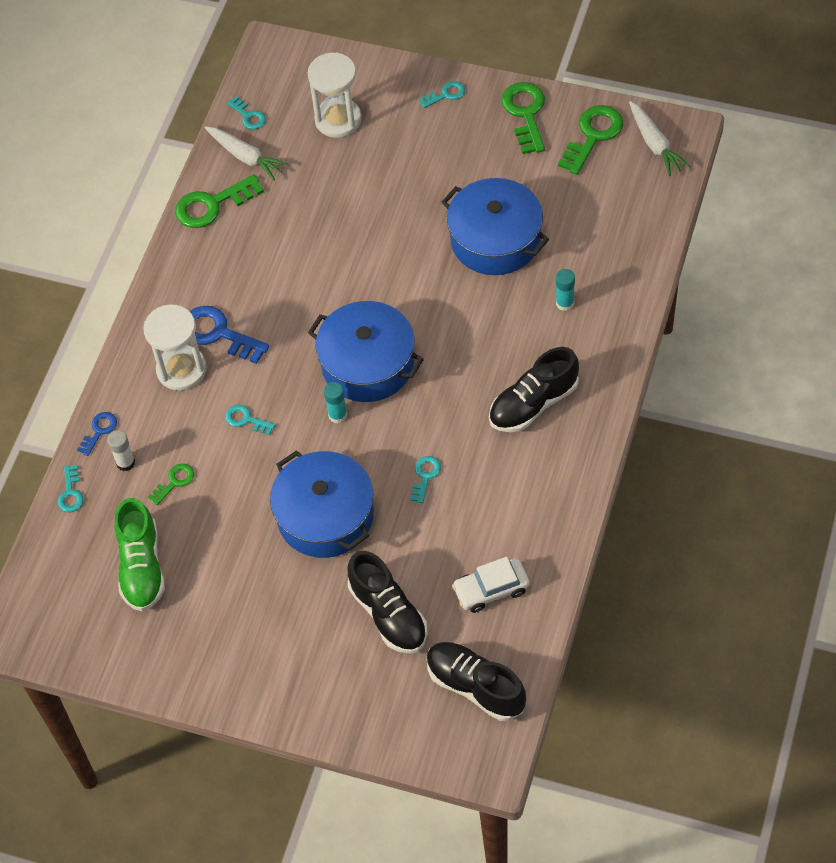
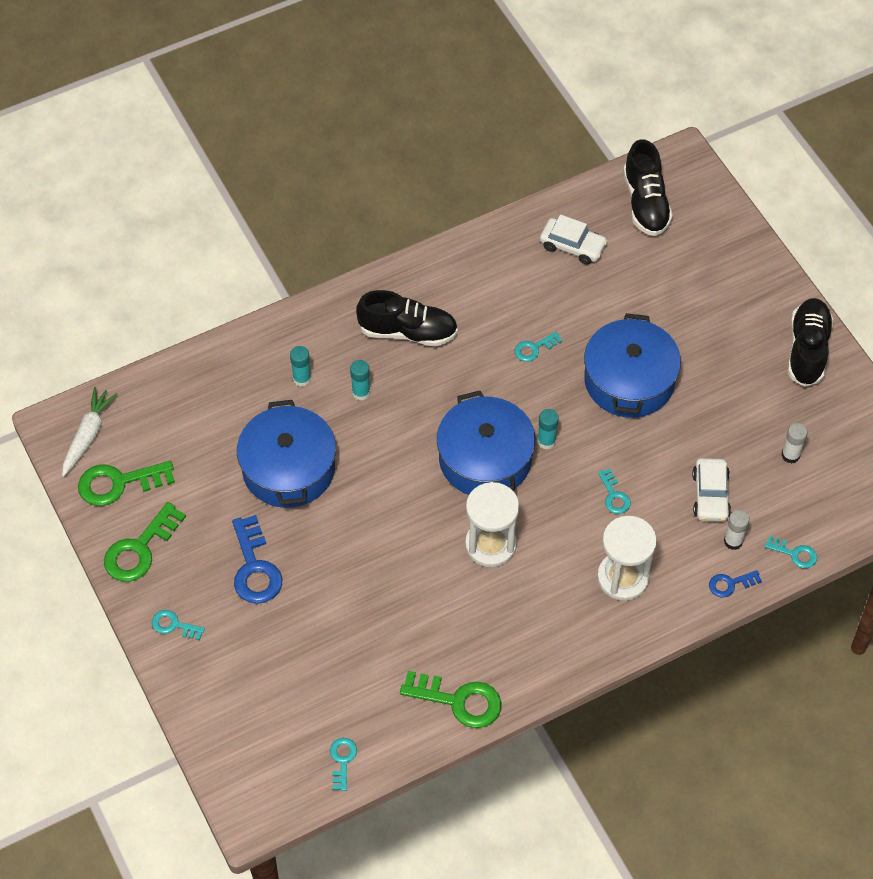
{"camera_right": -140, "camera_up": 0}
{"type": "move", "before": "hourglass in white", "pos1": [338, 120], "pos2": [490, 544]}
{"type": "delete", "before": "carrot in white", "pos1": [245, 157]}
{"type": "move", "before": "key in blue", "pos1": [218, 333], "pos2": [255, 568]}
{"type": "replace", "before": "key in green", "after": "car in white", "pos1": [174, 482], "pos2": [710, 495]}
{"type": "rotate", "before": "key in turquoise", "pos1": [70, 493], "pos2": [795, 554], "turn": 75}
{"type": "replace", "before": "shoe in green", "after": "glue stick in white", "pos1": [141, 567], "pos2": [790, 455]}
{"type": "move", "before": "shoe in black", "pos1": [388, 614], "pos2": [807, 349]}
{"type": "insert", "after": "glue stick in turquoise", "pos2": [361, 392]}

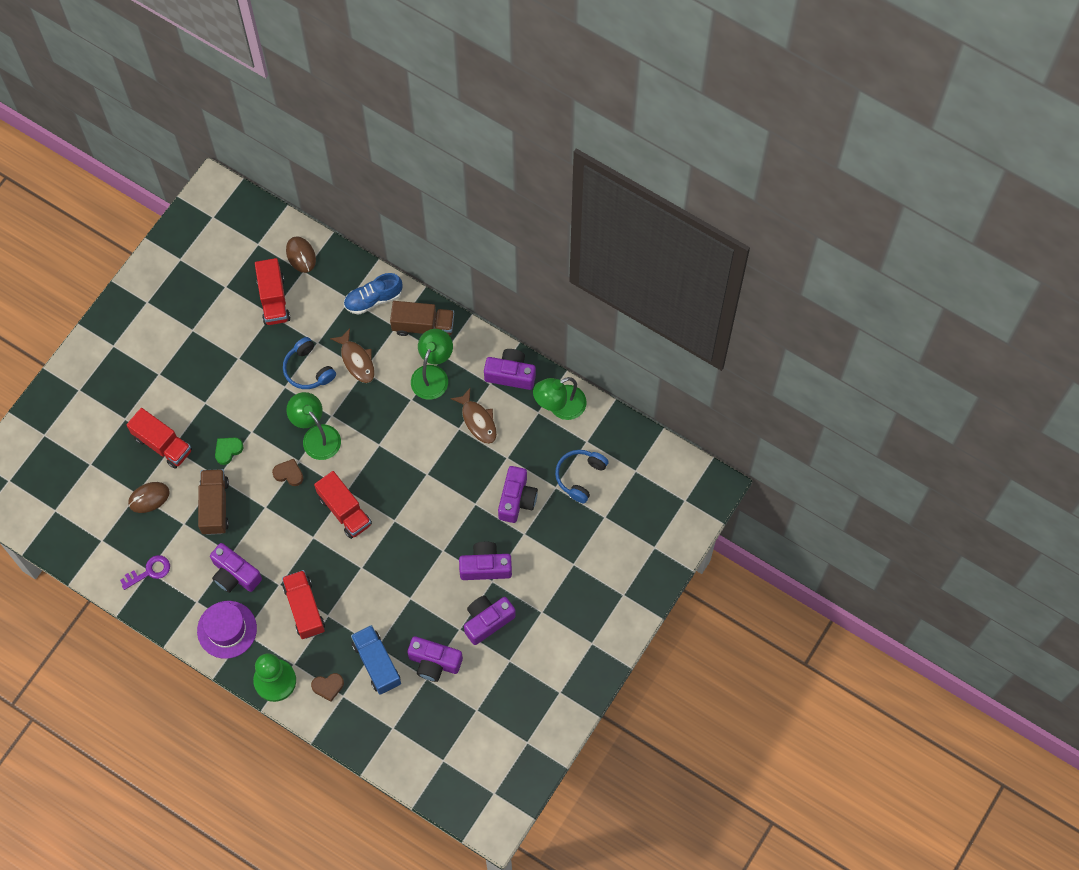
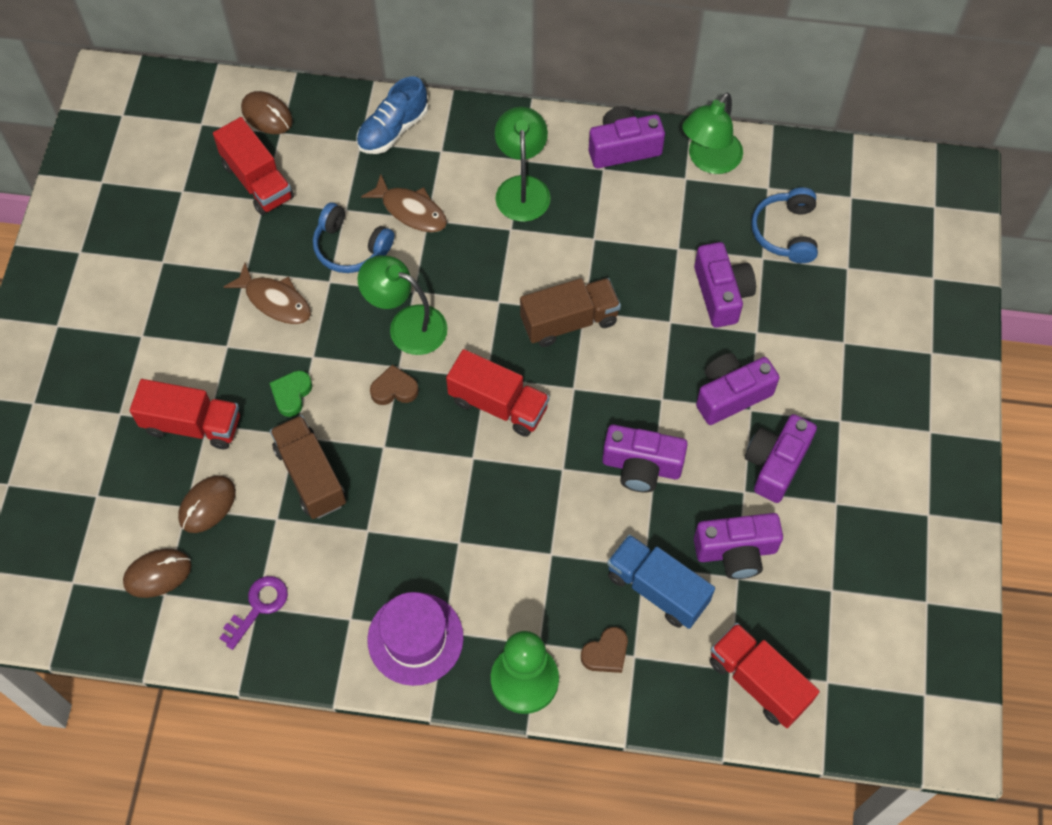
{"camera_right": -25, "camera_up": -5}
{"type": "move", "before": "truck in brown", "pos1": [423, 326], "pos2": [569, 321]}
{"type": "move", "before": "fish in brown", "pos1": [478, 420], "pos2": [275, 301]}
{"type": "move", "before": "camera in purple", "pos1": [235, 574], "pos2": [641, 466]}
{"type": "move", "before": "truck in red", "pos1": [304, 608], "pos2": [758, 681]}
{"type": "insert", "after": "mouse in brown", "pos2": [158, 574]}

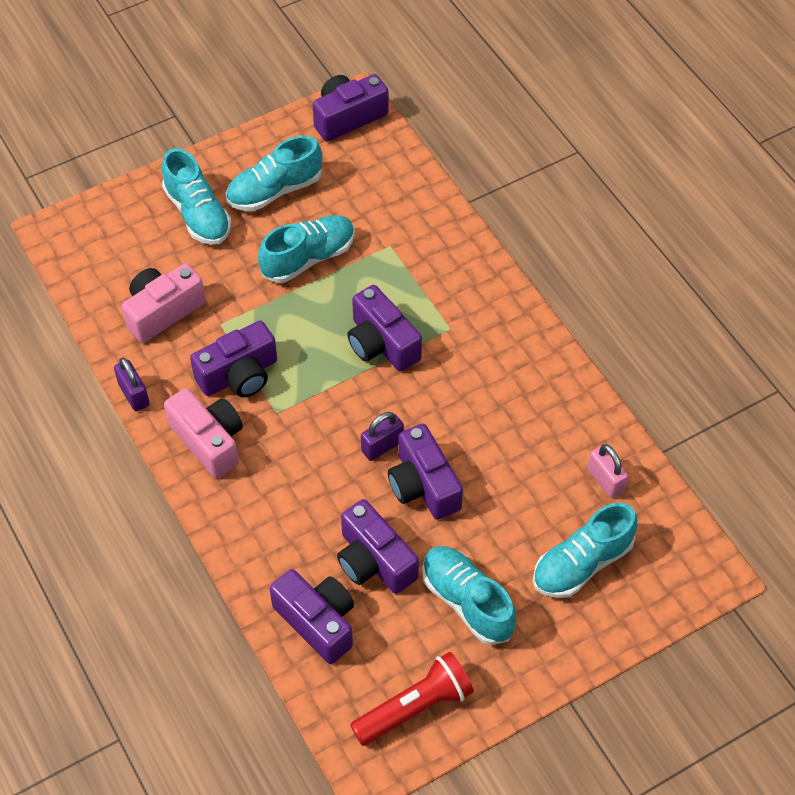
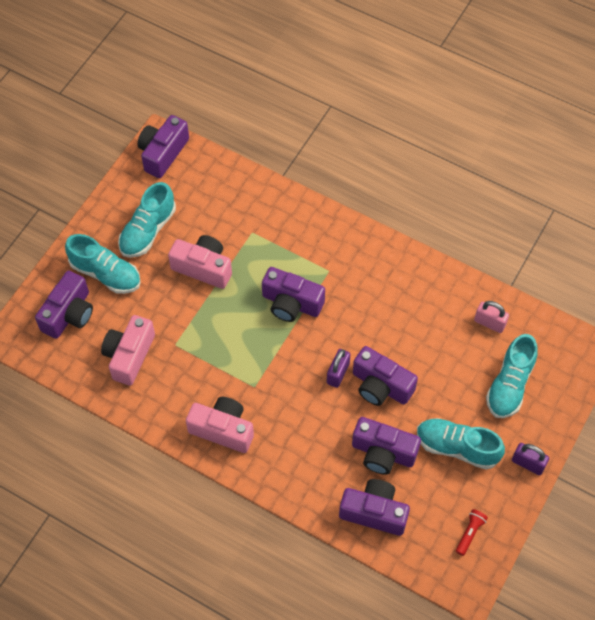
{"camera_right": -30, "camera_up": 5}
{"type": "replace", "before": "shoe in turquoise", "after": "camera in pink", "pos1": [308, 258], "pos2": [203, 268]}
{"type": "move", "before": "camera in purple", "pos1": [239, 375], "pos2": [69, 314]}
{"type": "move", "before": "padlock in purple", "pos1": [134, 394], "pos2": [528, 463]}
{"type": "resize", "before": "flashlight in red", "pos1": [414, 707], "pos2": [469, 533], "scale": 0.52}

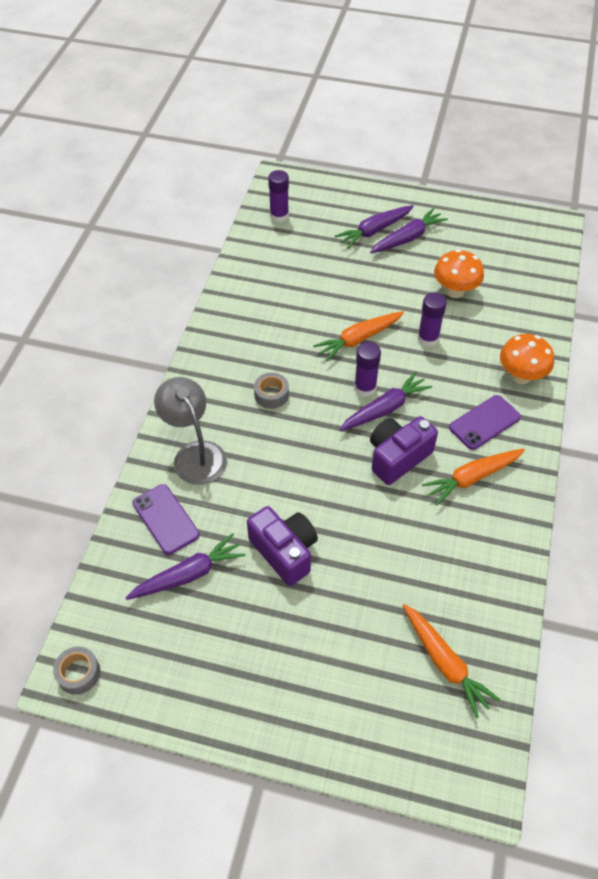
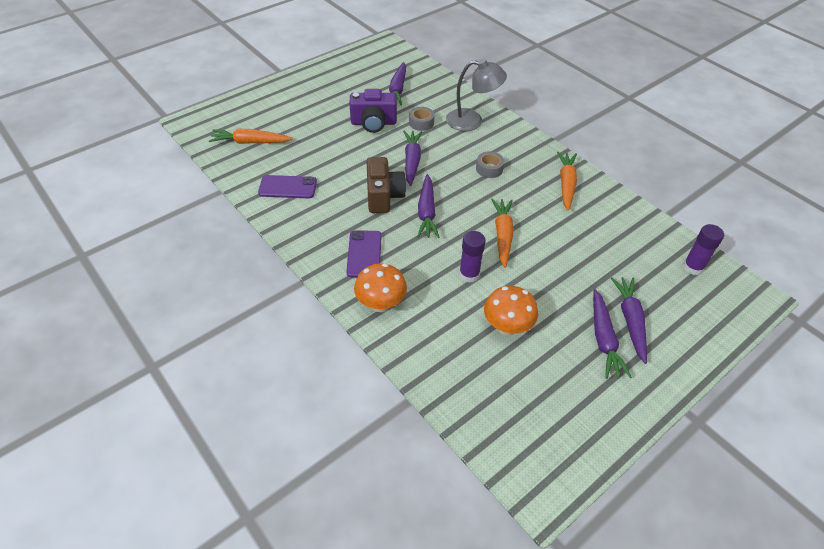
{"camera_right": 125, "camera_up": -5}
{"type": "delete", "before": "glue stick in purple", "pos1": [365, 387]}
{"type": "recolor", "before": "camera in purple", "after": "camera in brown", "pos1": [397, 457], "pos2": [383, 196]}
{"type": "move", "before": "carrot in orange", "pos1": [472, 478], "pos2": [566, 184]}
{"type": "move", "before": "phone in purple", "pos1": [166, 519], "pos2": [288, 187]}
{"type": "move", "before": "tape in grey", "pos1": [78, 673], "pos2": [421, 123]}
{"type": "insert", "after": "carrot in purple", "pos2": [412, 161]}

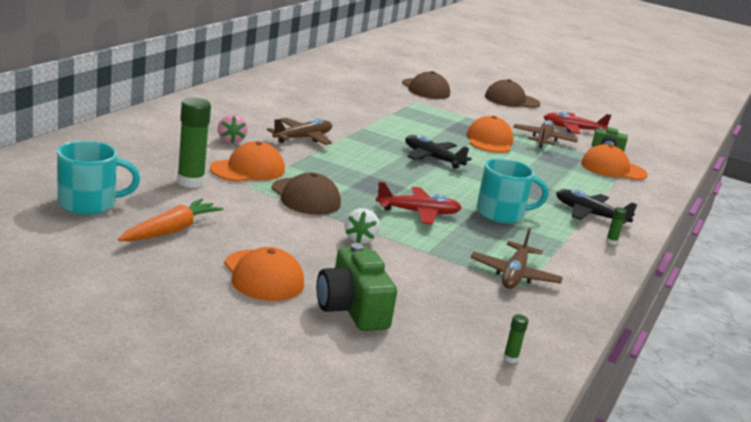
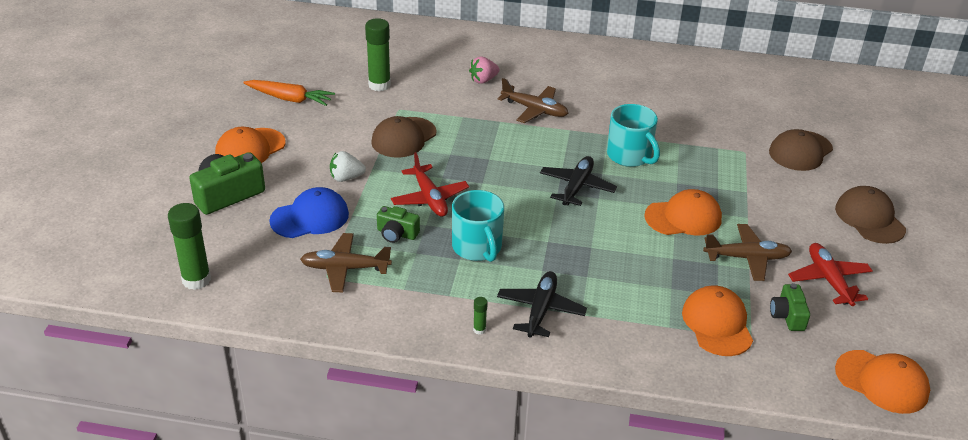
{"camera_right": 75, "camera_up": 15}
{"type": "move", "before": "mug in turquoise", "pos1": [89, 204], "pos2": [630, 156]}
{"type": "move", "before": "cap in orange", "pos1": [248, 169], "pos2": [882, 382]}
{"type": "resize", "before": "glue stick in green", "pos1": [510, 358], "pos2": [196, 280], "scale": 2.29}
{"type": "insert", "after": "cap in blue", "pos2": [310, 217]}
{"type": "insert", "after": "camera in green", "pos2": [397, 234]}

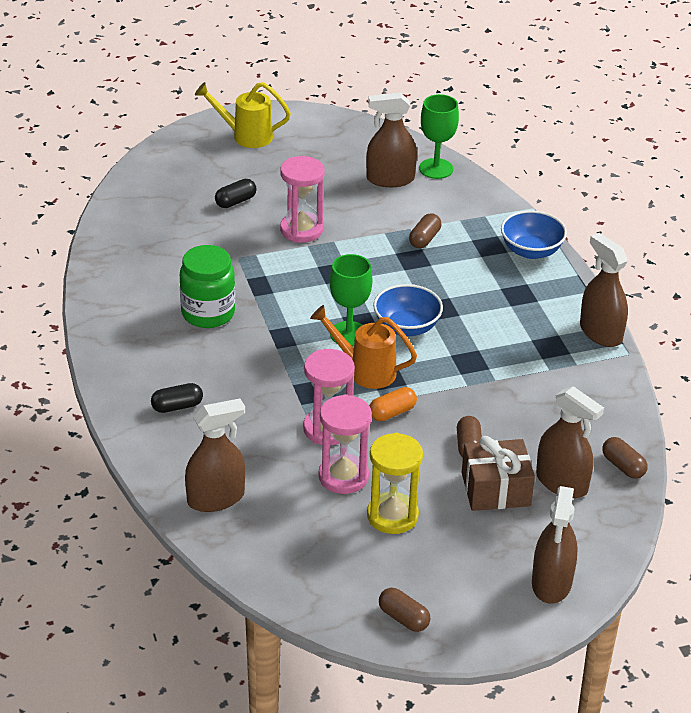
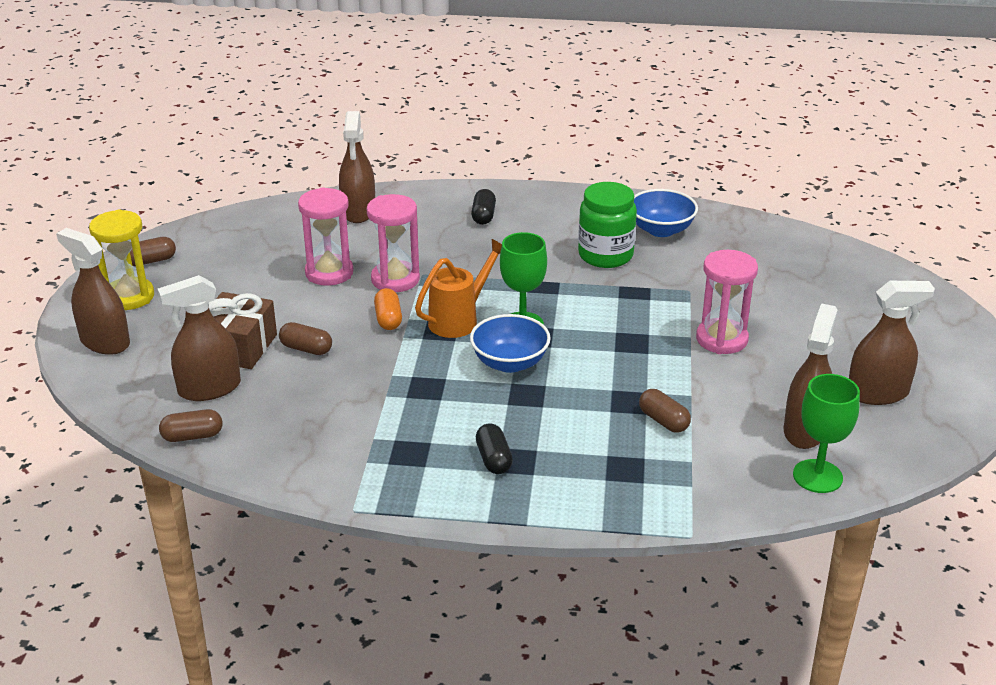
{"camera_right": 115, "camera_up": -5}
{"type": "delete", "before": "watering can in yellow", "pos1": [246, 136]}
{"type": "move", "before": "capsule in black", "pos1": [235, 201], "pos2": [494, 459]}
{"type": "move", "before": "bowl in blue", "pos1": [531, 251], "pos2": [661, 230]}
{"type": "move", "before": "spray bottle in brown", "pos1": [600, 333], "pos2": [877, 393]}
{"type": "move", "before": "hourglass in yellow", "pos1": [392, 516], "pos2": [129, 297]}

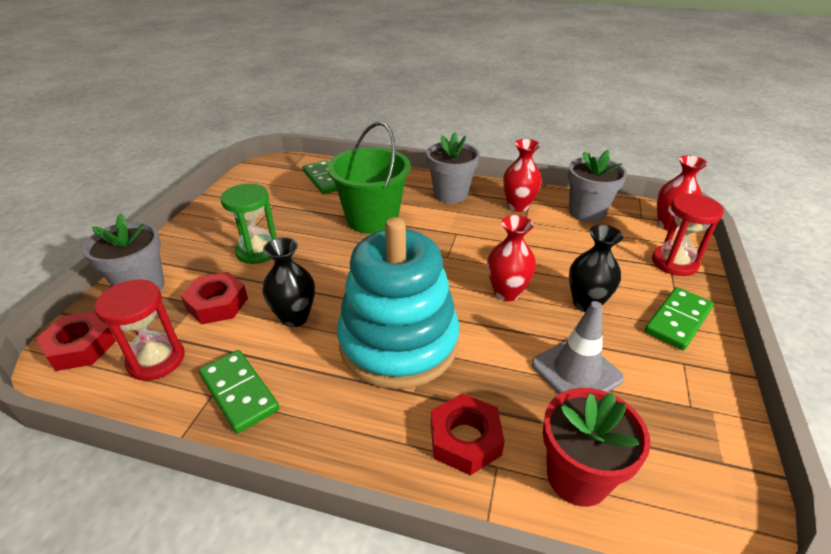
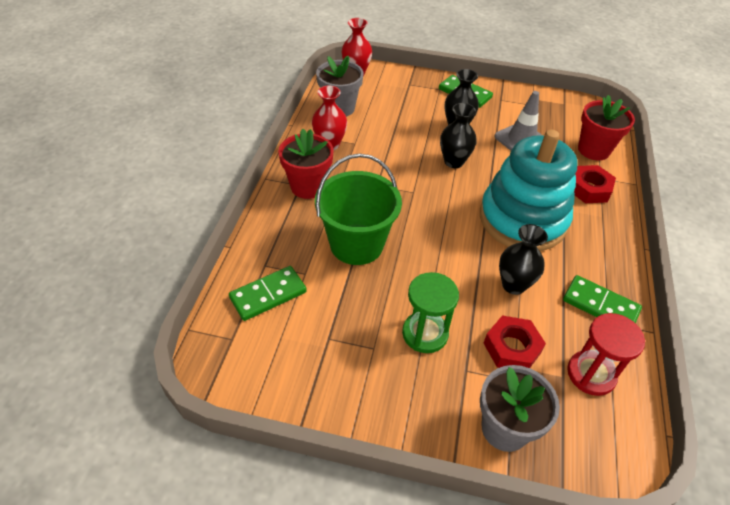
{"camera_right": -95, "camera_up": 10}
{"type": "recolor", "before": "flower pot in grey", "after": "flower pot in red", "pos1": [450, 194], "pos2": [308, 186]}
{"type": "delete", "before": "hourglass in red", "pos1": [674, 263]}
{"type": "recolor", "before": "vase in red", "after": "vase in black", "pos1": [507, 292], "pos2": [453, 162]}
{"type": "delete", "before": "nut in red", "pos1": [81, 347]}
{"type": "rotate", "before": "domino in green", "pos1": [239, 392], "pos2": [600, 305], "turn": 75}

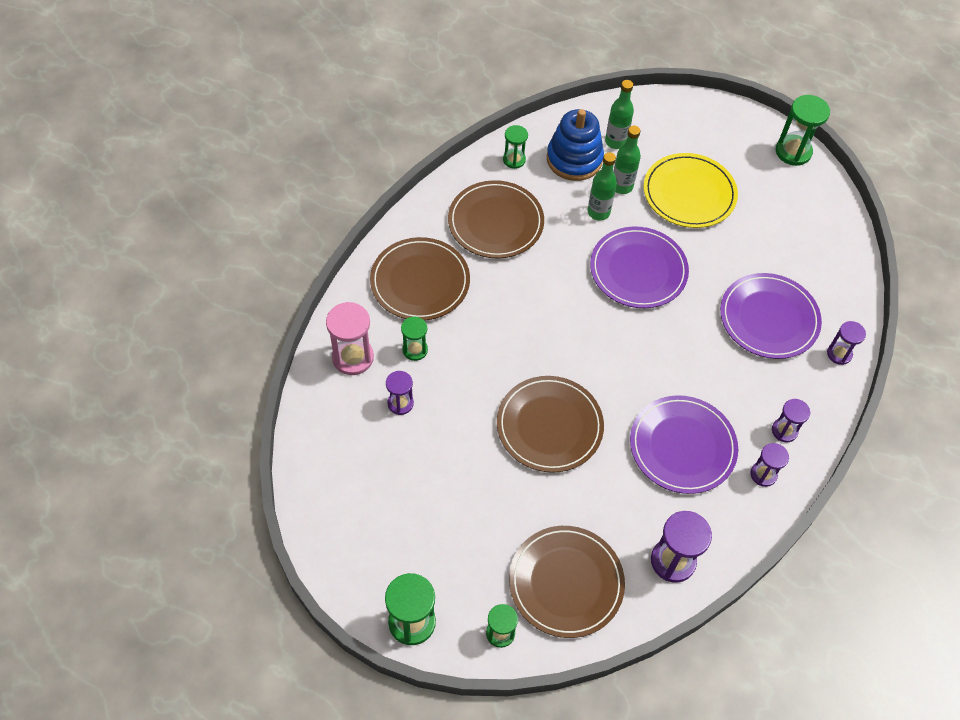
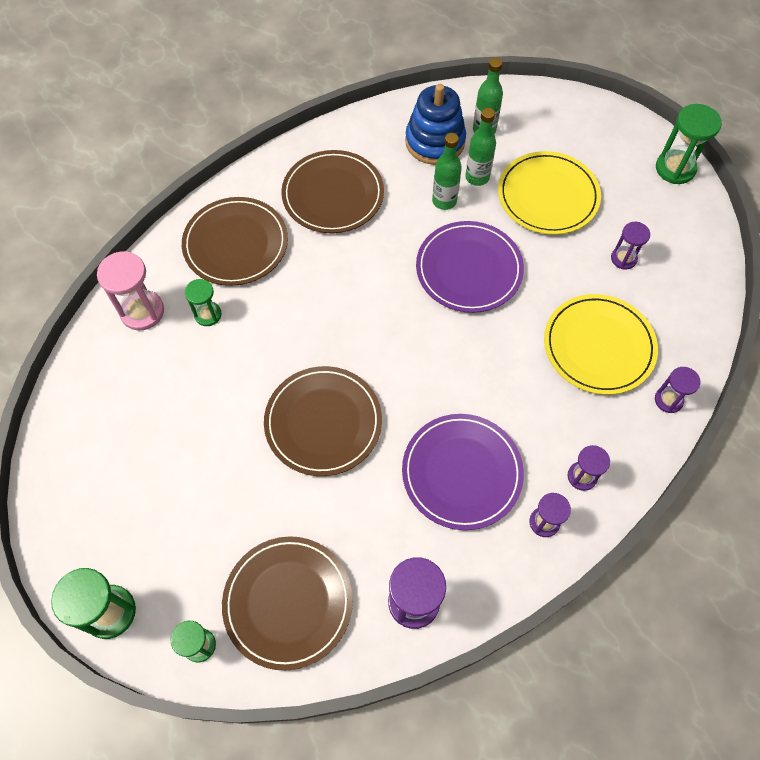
{"camera_right": 15, "camera_up": 5}
{"type": "delete", "before": "hourglass in green", "pos1": [514, 160]}
{"type": "recolor", "before": "plate in purple", "after": "plate in yellow", "pos1": [769, 318], "pos2": [598, 346]}
{"type": "move", "before": "hourglass in purple", "pos1": [400, 403], "pos2": [623, 258]}

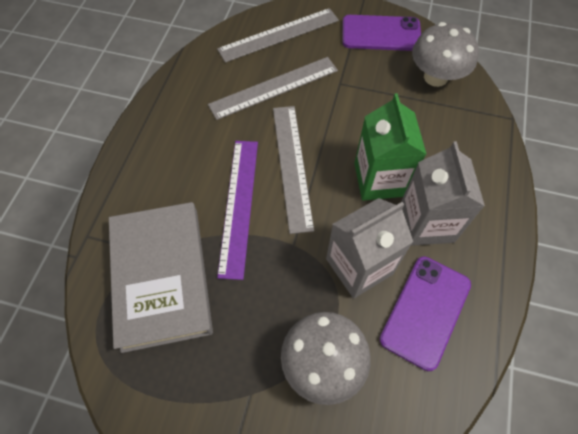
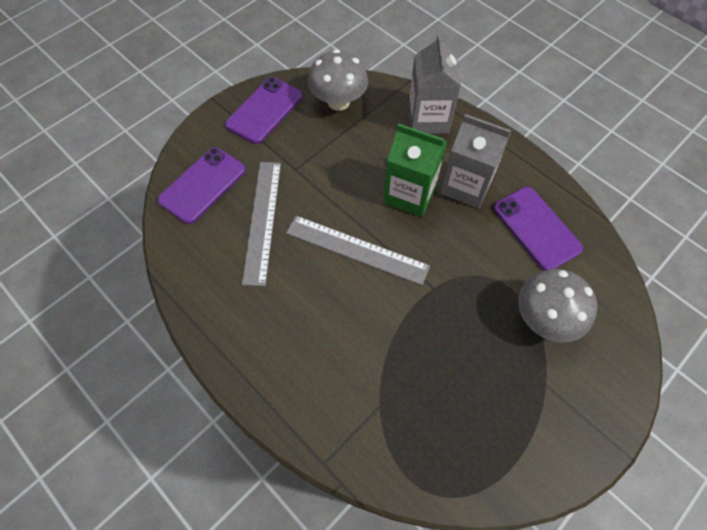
{"camera_right": -60, "camera_up": 0}
{"type": "replace", "before": "ruler in grey", "after": "phone in purple", "pos1": [279, 35], "pos2": [203, 185]}
{"type": "delete", "before": "ruler in purple", "pos1": [239, 205]}
{"type": "move", "before": "carton in grey", "pos1": [359, 266], "pos2": [428, 119]}
{"type": "delete", "before": "book in grey", "pos1": [162, 277]}

